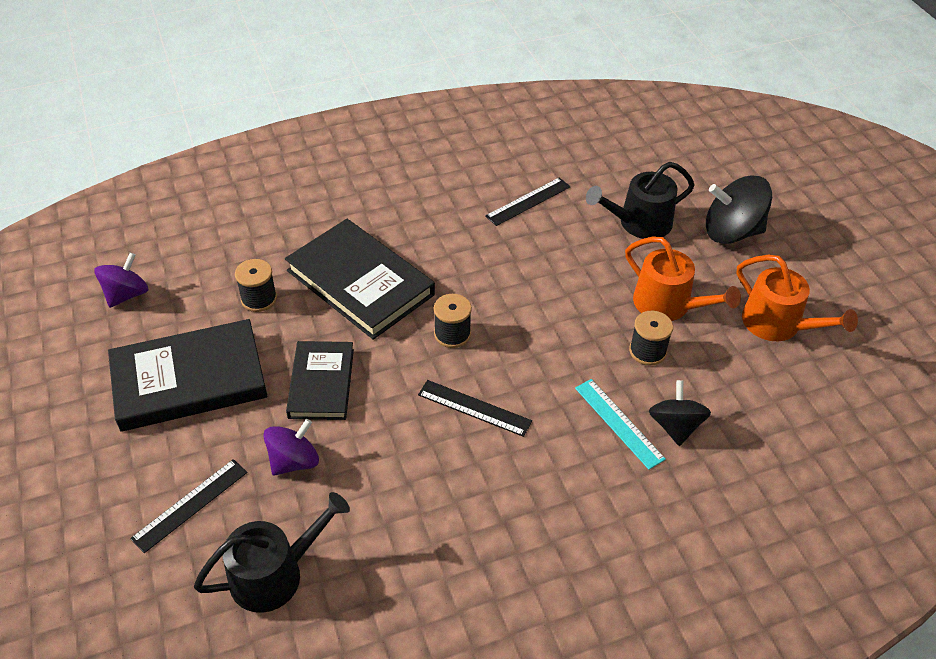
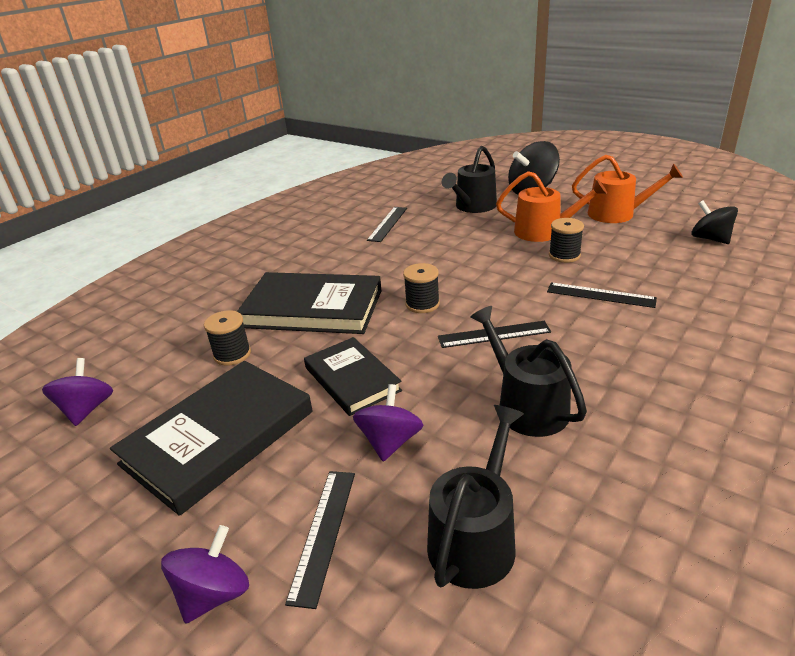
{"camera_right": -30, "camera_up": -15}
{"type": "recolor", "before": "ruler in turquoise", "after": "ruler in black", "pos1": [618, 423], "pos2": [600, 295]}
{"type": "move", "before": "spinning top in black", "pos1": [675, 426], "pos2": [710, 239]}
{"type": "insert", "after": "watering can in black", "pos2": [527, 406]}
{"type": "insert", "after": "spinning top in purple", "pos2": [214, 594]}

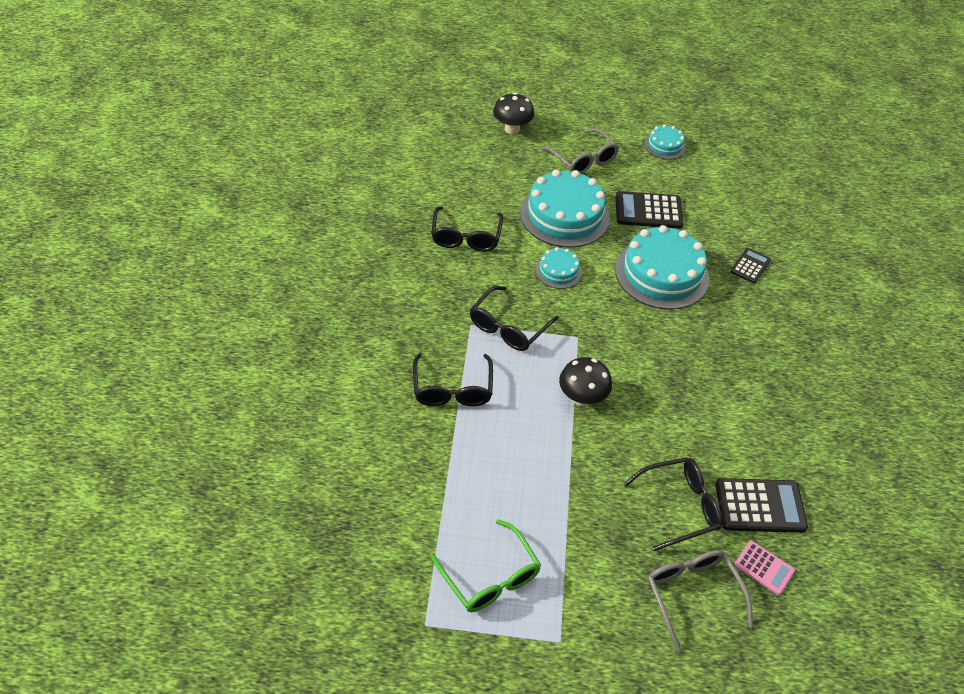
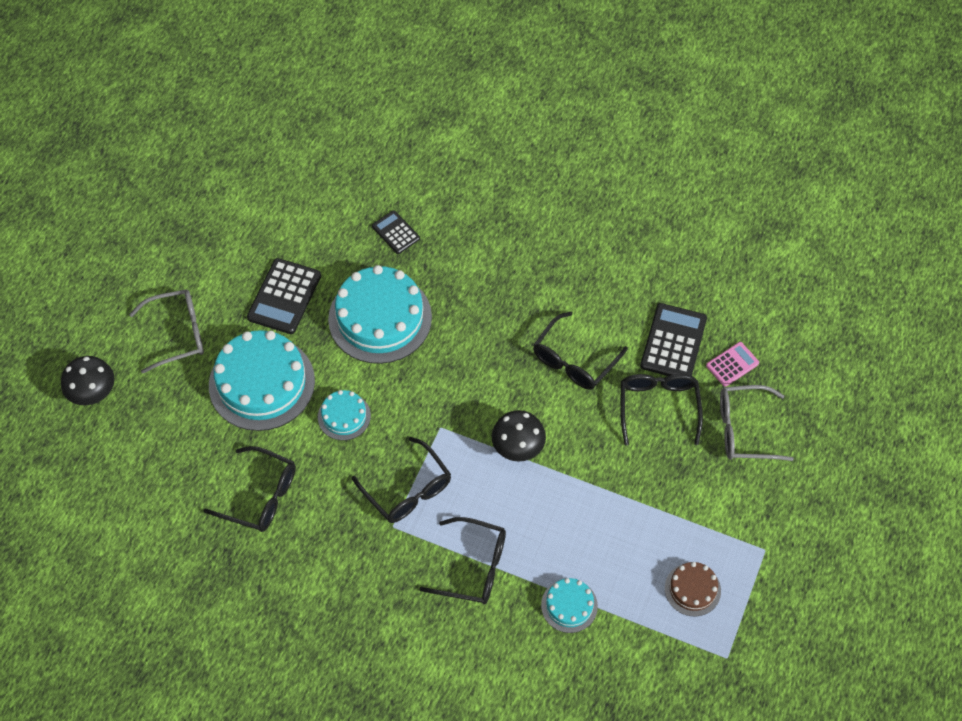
{"camera_right": -70, "camera_up": 10}
{"type": "move", "before": "cake in turquoise", "pos1": [665, 145], "pos2": [569, 605]}
{"type": "replace", "before": "glasses in green", "after": "cake in brown", "pos1": [490, 577], "pos2": [692, 589]}
{"type": "insert", "after": "glasses in black", "pos2": [574, 360]}

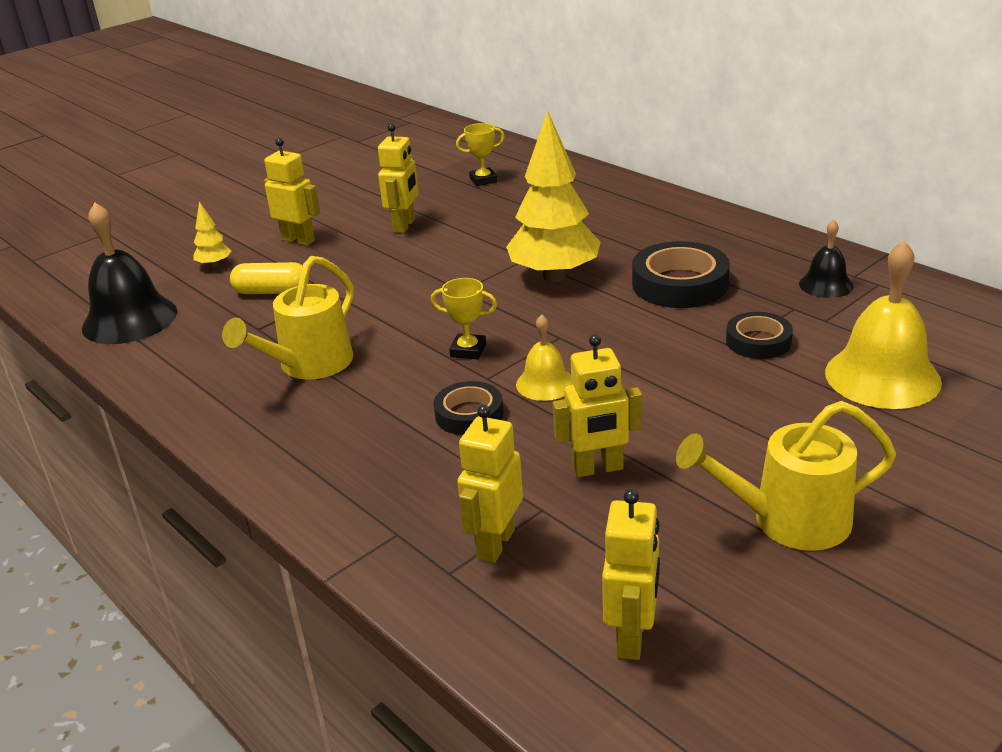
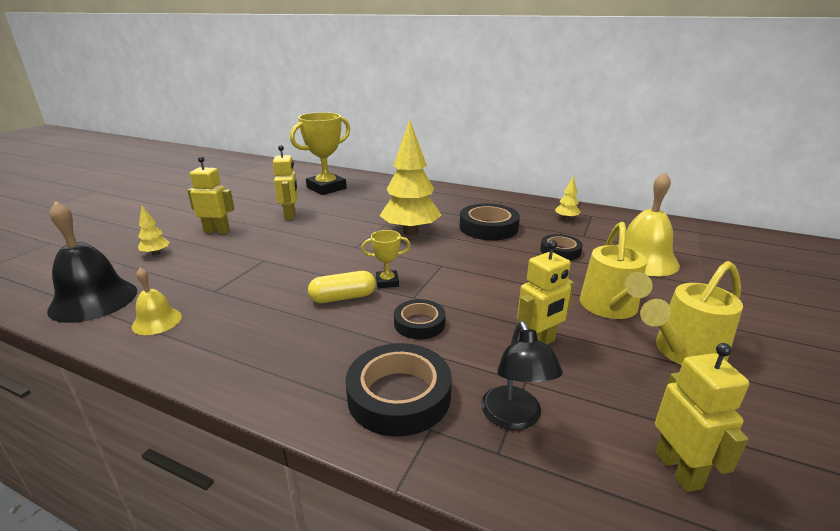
{"camera_right": -25, "camera_up": -5}
{"type": "resize", "before": "trophy in yellow", "pos1": [483, 180], "pos2": [326, 188], "scale": 2.09}
{"type": "replace", "before": "bell in black", "after": "tree in yellow", "pos1": [826, 284], "pos2": [566, 219]}
{"type": "move", "before": "watering can in yellow", "pos1": [308, 365], "pos2": [610, 308]}
{"type": "move", "before": "capsule in yellow", "pos1": [272, 292], "pos2": [343, 297]}
{"type": "move", "before": "bell in yellow", "pos1": [545, 383], "pos2": [157, 321]}
{"type": "replace", "before": "robot in yellow", "after": "lamp in black", "pos1": [495, 544], "pos2": [514, 418]}
{"type": "insert", "after": "tape in black", "pos2": [399, 395]}

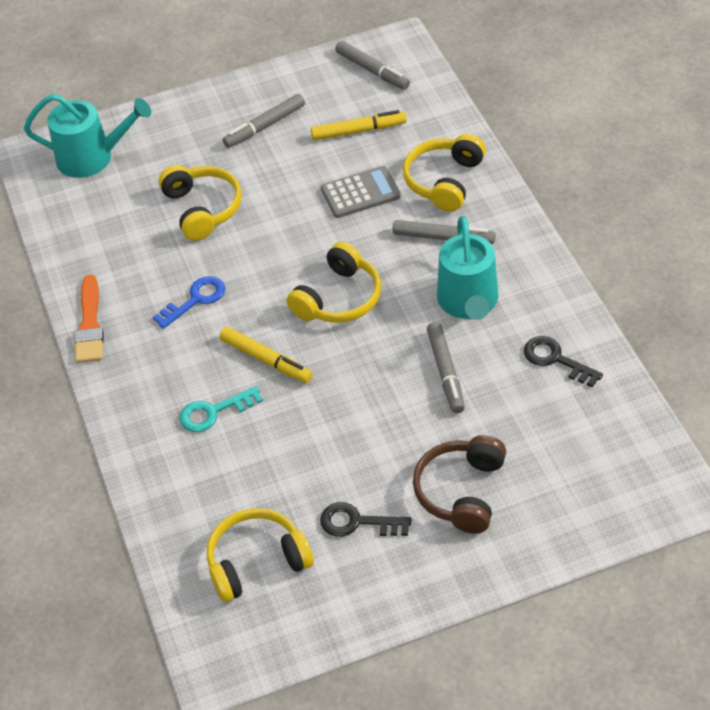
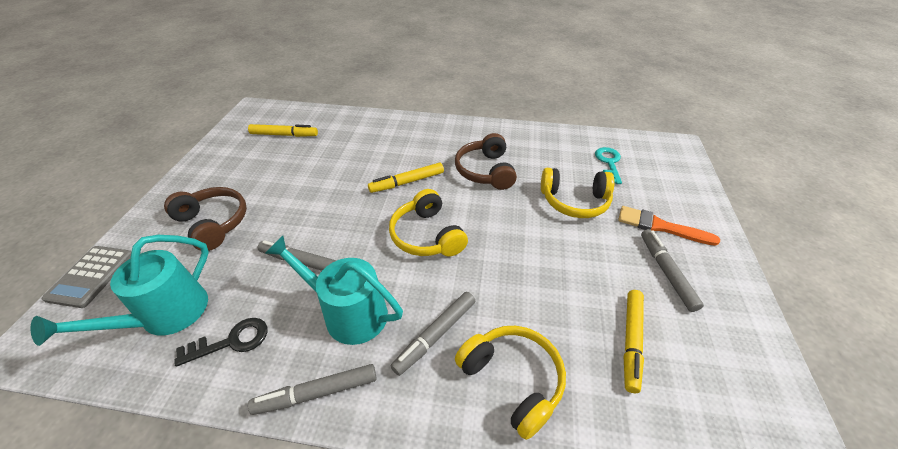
{"camera_right": 115, "camera_up": -5}
{"type": "move", "before": "marker in grey", "pos1": [372, 70], "pos2": [317, 393]}
{"type": "move", "before": "watering can in turquoise", "pos1": [92, 157], "pos2": [166, 315]}
{"type": "move", "before": "calculator in grey", "pos1": [360, 193], "pos2": [91, 276]}
{"type": "move", "before": "brush in orange", "pos1": [90, 325], "pos2": [660, 226]}
{"type": "replace", "before": "key in blue", "after": "headphones in brown", "pos1": [195, 300], "pos2": [485, 171]}
{"type": "move", "before": "key in turquoise", "pos1": [214, 412], "pos2": [609, 163]}
{"type": "delete", "before": "key in black", "pos1": [357, 522]}
{"type": "replace", "before": "headphones in yellow", "after": "marker in yellow", "pos1": [257, 562], "pos2": [284, 135]}

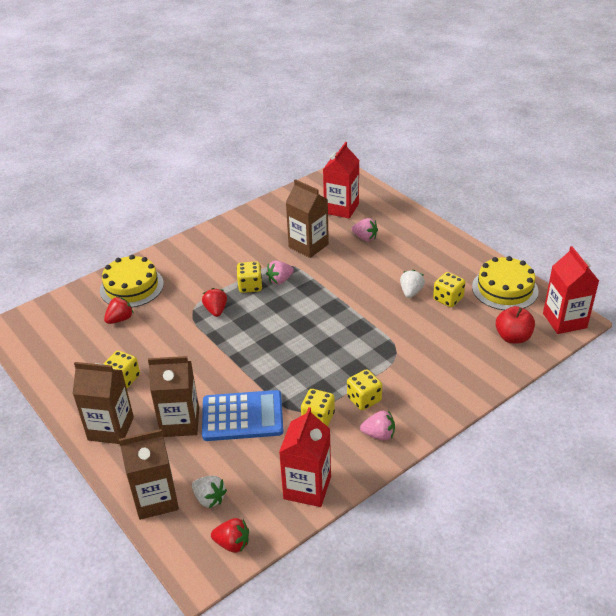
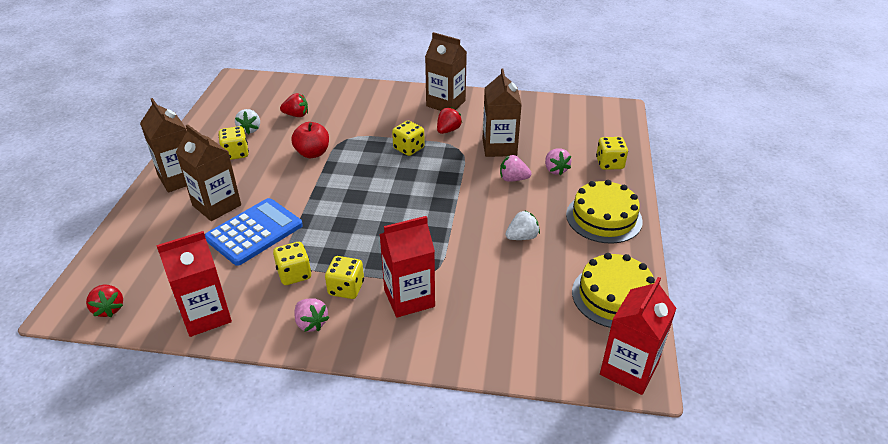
{"camera_right": 45, "camera_up": 0}
{"type": "move", "before": "carton in red", "pos1": [341, 208], "pos2": [409, 298]}
{"type": "move", "before": "cake in yellow", "pos1": [131, 287], "pos2": [604, 217]}
{"type": "move", "before": "strawberry in pink", "pos1": [280, 280], "pos2": [513, 179]}
{"type": "move", "before": "dice in yellow", "pos1": [448, 299], "pos2": [609, 163]}
{"type": "move", "before": "strawberry in red", "pos1": [216, 310], "pos2": [448, 130]}
{"type": "move", "before": "apple in red", "pos1": [513, 337], "pos2": [312, 153]}
{"type": "rotate", "before": "calculator in blue", "pos1": [242, 416], "pos2": [254, 232], "turn": -90}
{"type": "move", "before": "carton in brown", "pos1": [156, 499], "pos2": [445, 103]}
{"type": "move", "before": "strawberry in white", "pos1": [209, 499], "pos2": [250, 129]}

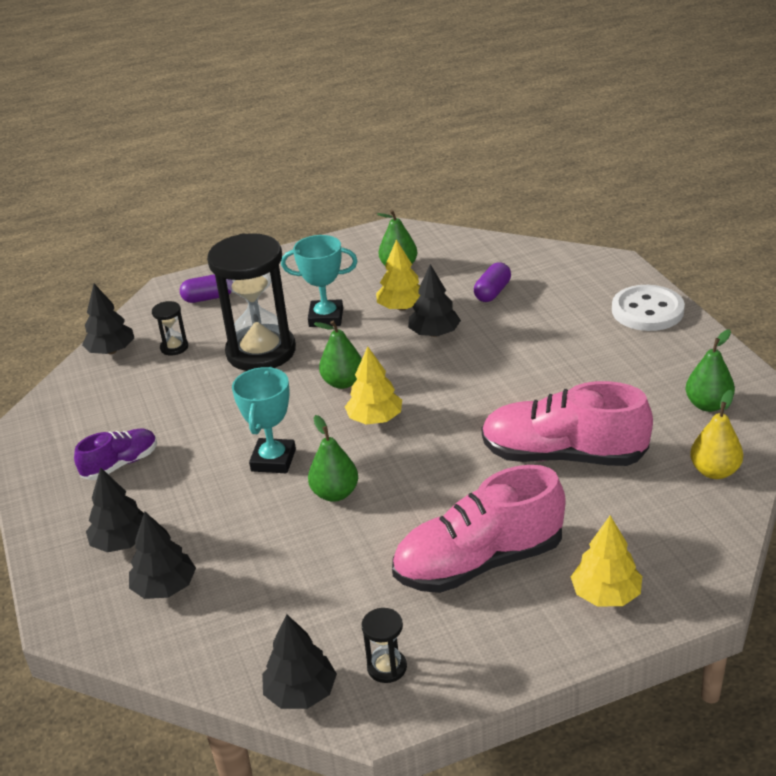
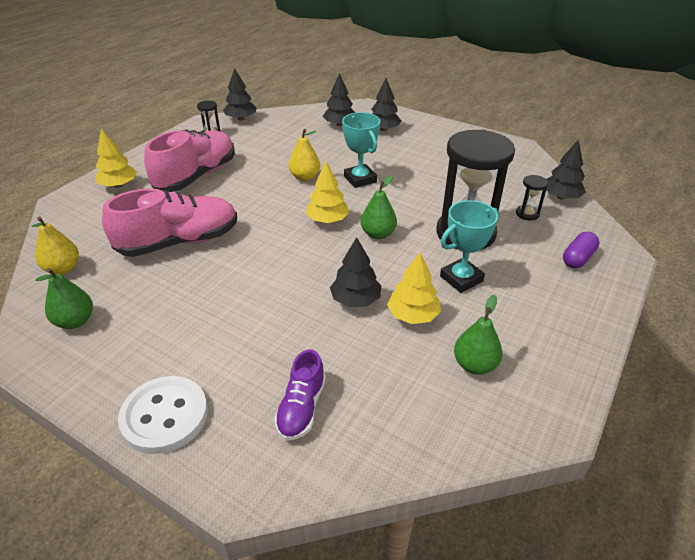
{"camera_right": 140, "camera_up": 5}
{"type": "delete", "before": "capsule in purple", "pos1": [492, 292]}
{"type": "recolor", "before": "pear in green", "after": "pear in yellow", "pos1": [335, 493], "pos2": [305, 177]}
{"type": "move", "before": "shoe in purple", "pos1": [120, 464], "pos2": [301, 408]}

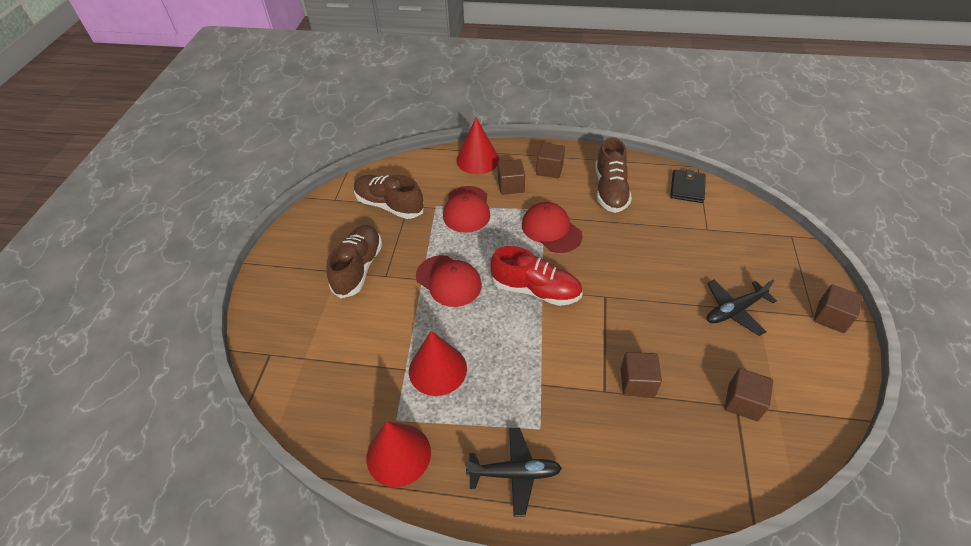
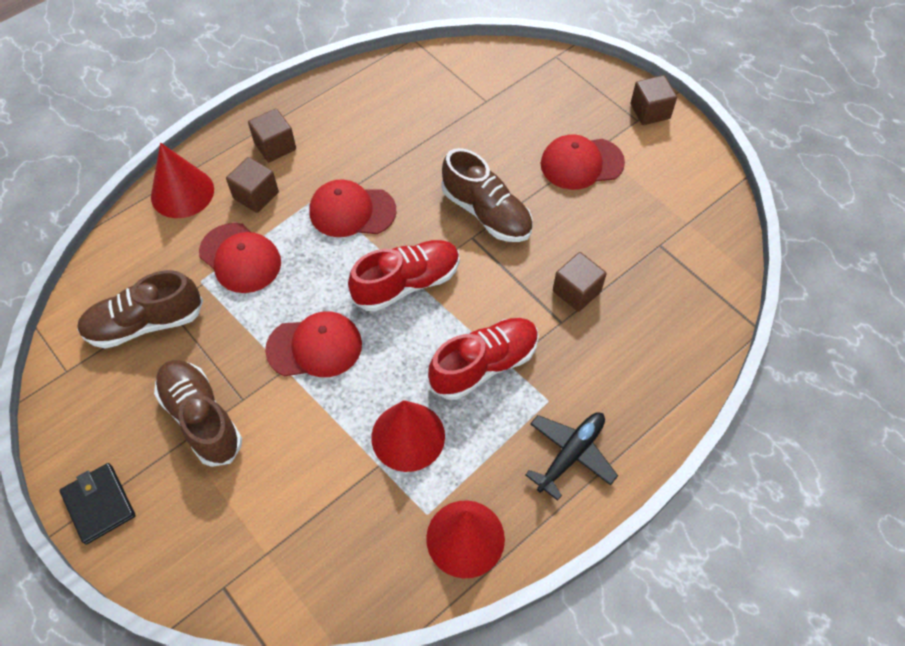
{"camera_right": -50, "camera_up": 10}
{"type": "move", "before": "shoe in brown", "pos1": [610, 190], "pos2": [486, 213]}
{"type": "move", "before": "wallet in black", "pos1": [687, 188], "pos2": [99, 504]}
{"type": "replace", "before": "plane in black", "after": "cap in red", "pos1": [734, 310], "pos2": [581, 163]}
{"type": "delete", "before": "cube in brown", "pos1": [743, 402]}
{"type": "insert", "after": "shoe in red", "pos2": [484, 365]}

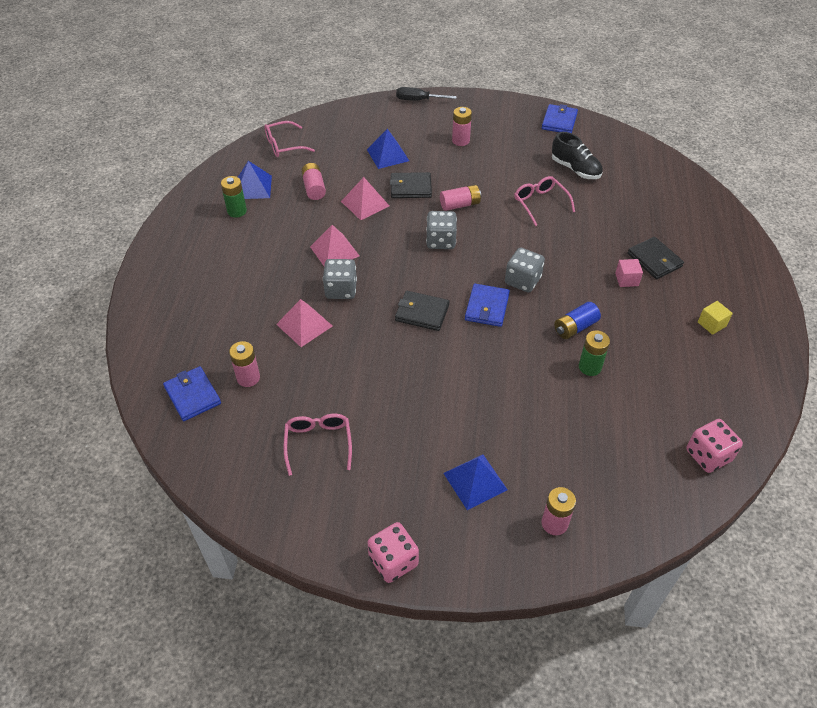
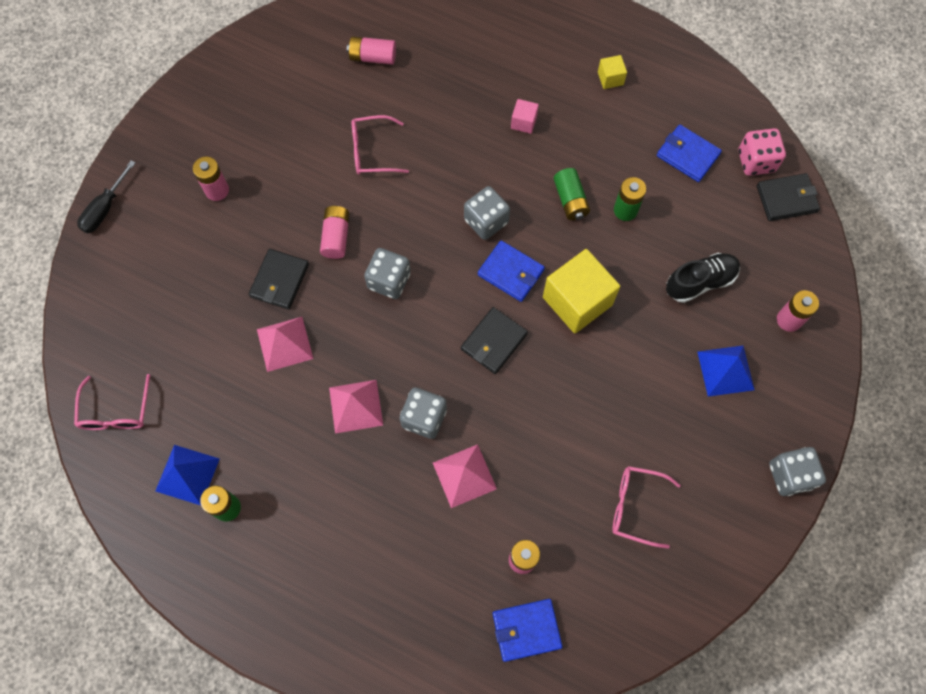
{"camera_right": -70, "camera_up": 20}
{"type": "move", "before": "wallet in blue", "pos1": [559, 121], "pos2": [687, 155]}
{"type": "delete", "before": "pyramid in blue", "pos1": [388, 155]}
{"type": "move", "before": "shoe in black", "pos1": [575, 169], "pos2": [700, 282]}
{"type": "move", "before": "battery in pink", "pos1": [314, 188], "pos2": [373, 57]}
{"type": "move", "before": "wallet in black", "pos1": [654, 260], "pos2": [786, 199]}
{"type": "recolor", "before": "battery in blue", "after": "battery in green", "pos1": [575, 327], "pos2": [570, 200]}
{"type": "recolor", "before": "dice in pink", "after": "dice in grey", "pos1": [393, 561], "pos2": [790, 475]}
{"type": "insert", "after": "cube in yellow", "pos2": [577, 301]}

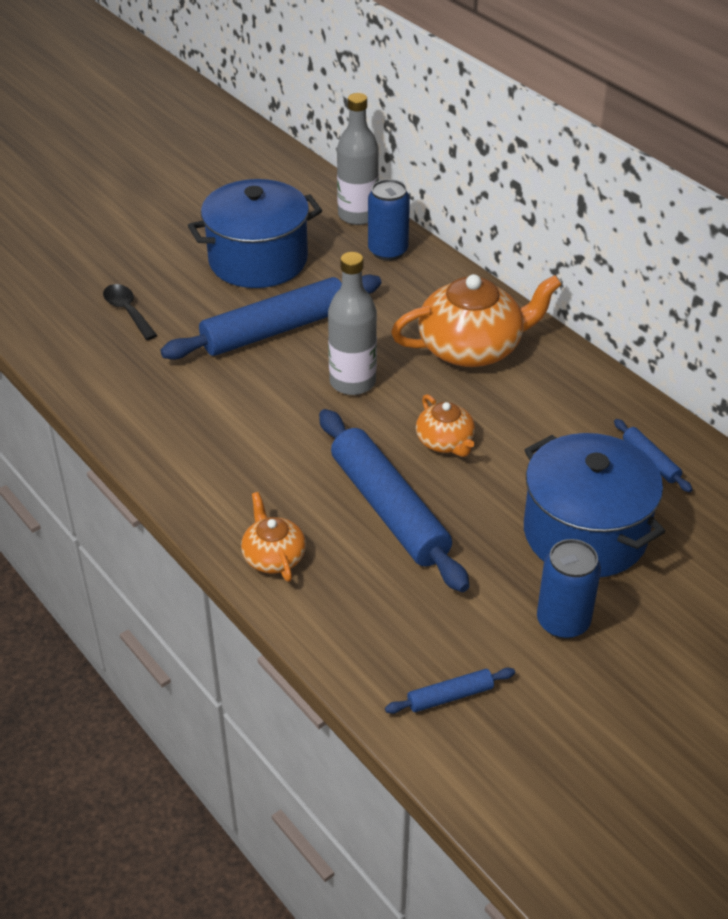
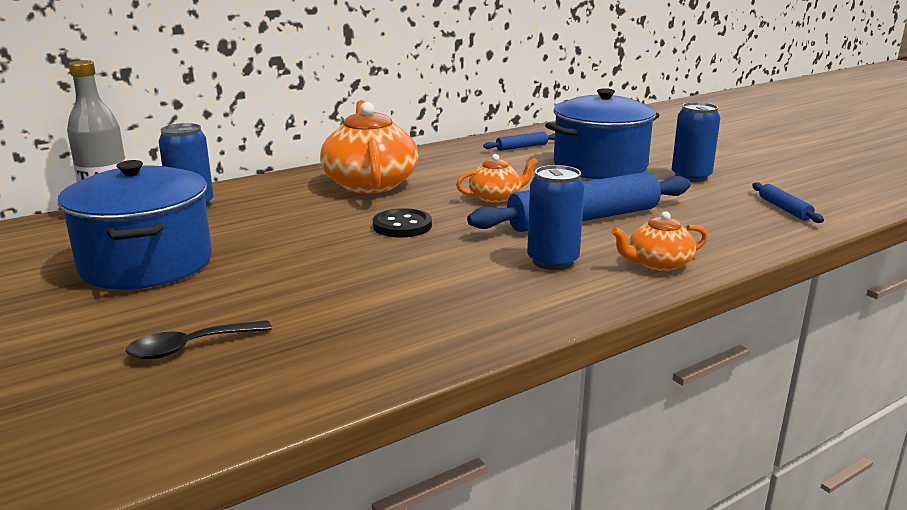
{"camera_right": -85, "camera_up": -20}
{"type": "replace", "before": "bottle in grey", "after": "button in black", "pos1": [352, 382], "pos2": [402, 226]}
{"type": "delete", "before": "rolling pin in blue", "pos1": [275, 330]}
{"type": "insert", "after": "can in blue", "pos2": [552, 261]}

